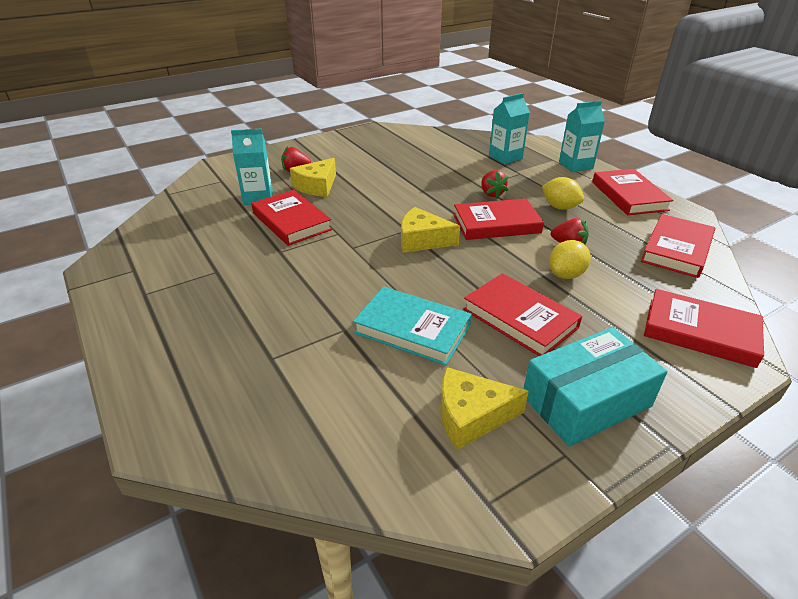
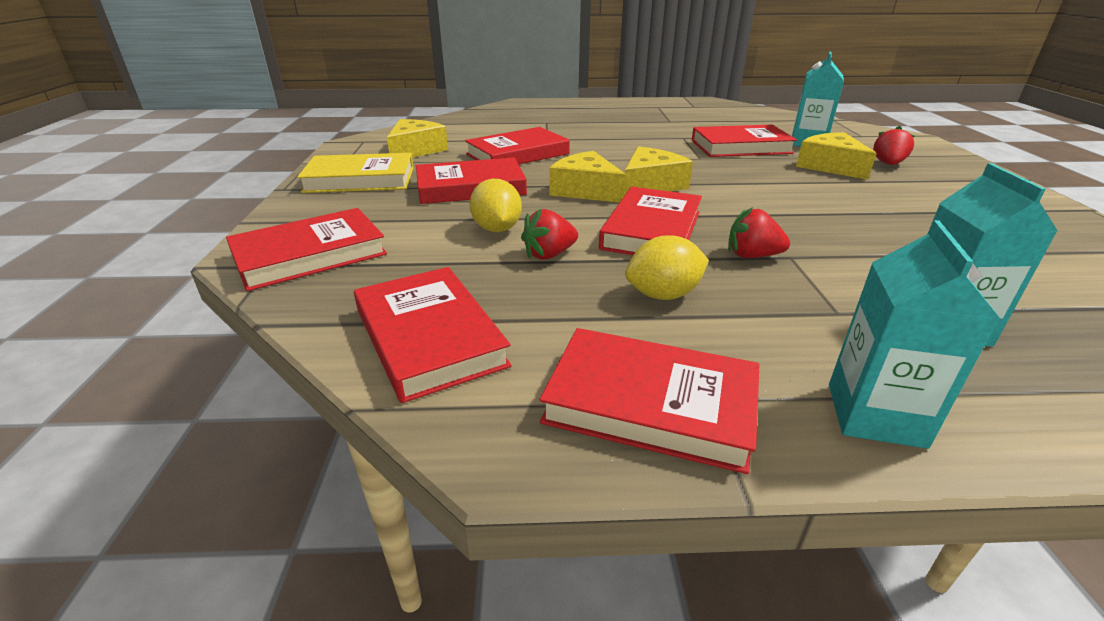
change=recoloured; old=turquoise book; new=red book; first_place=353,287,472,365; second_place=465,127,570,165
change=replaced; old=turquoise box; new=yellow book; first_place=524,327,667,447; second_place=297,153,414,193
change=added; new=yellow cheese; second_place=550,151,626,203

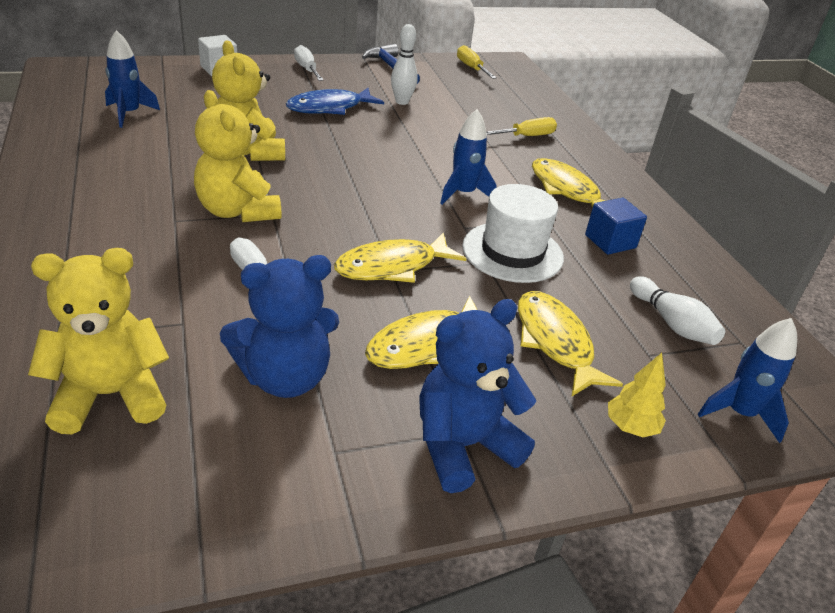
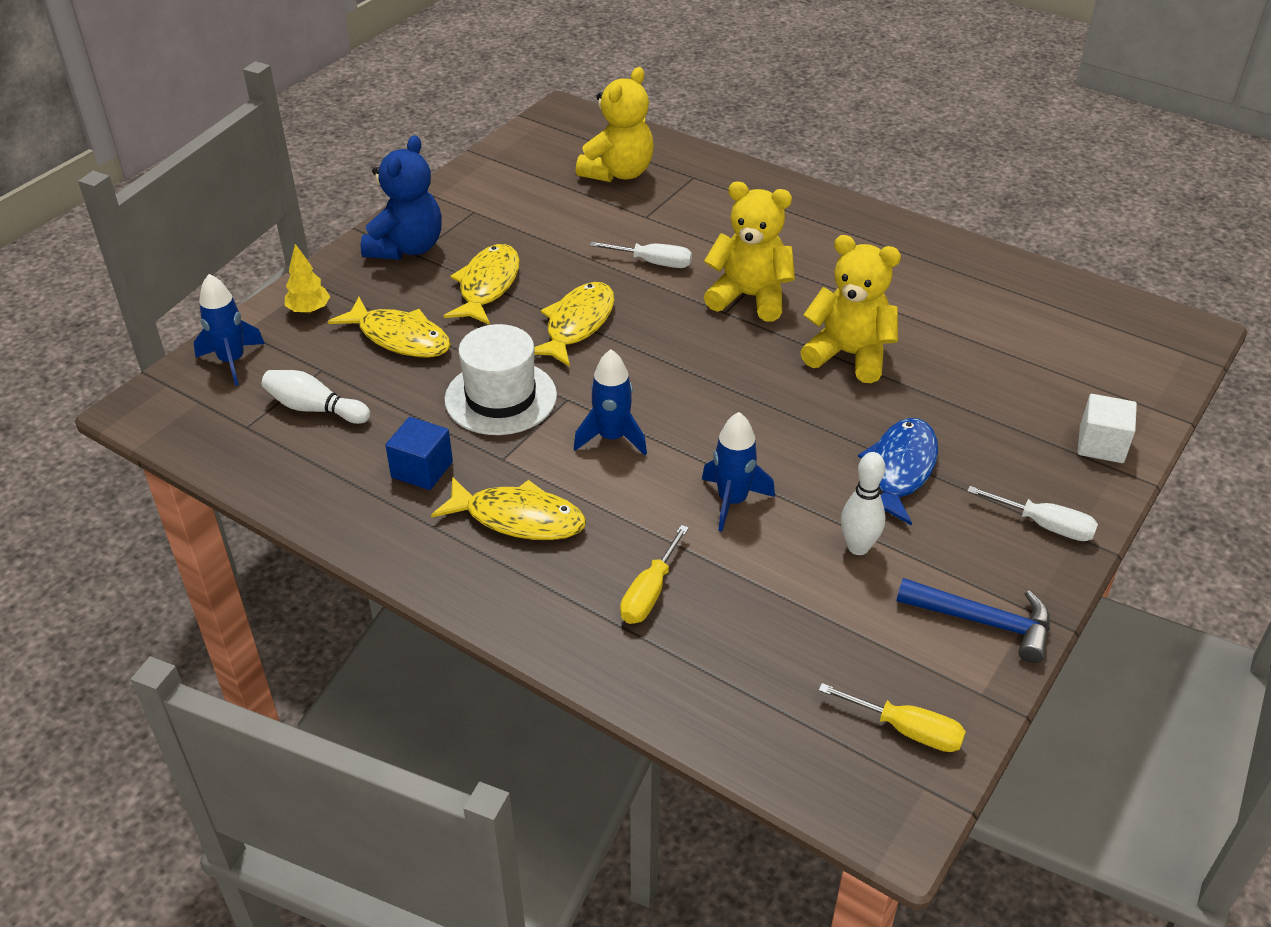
change=moved; old=blue rocket; first_place=105,30,160,128; second_place=702,412,775,532
change=removed; old=blue teddy bear; first_place=220,255,339,398

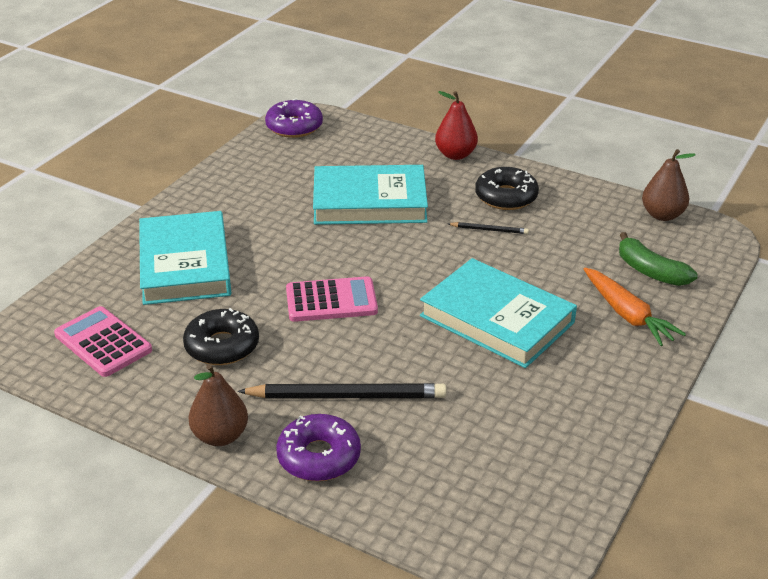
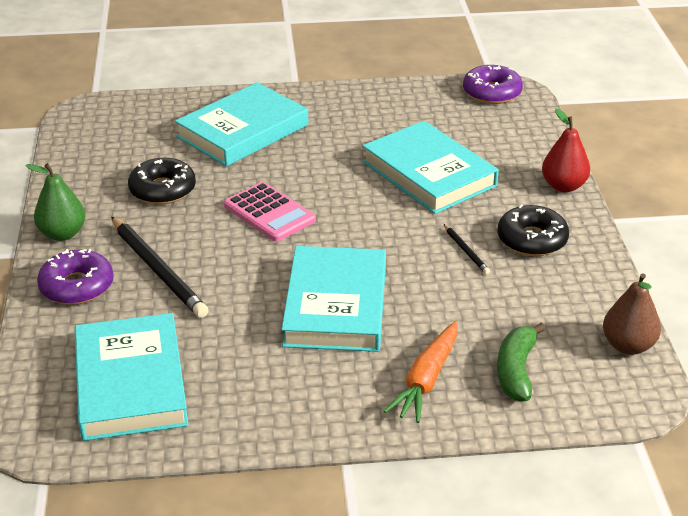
change=removed; old=pink calculator; first_place=54,306,152,377
change=recoloured; old=brown pear; new=green pear; first_place=189,364,248,446; second_place=25,163,85,241
change=added; new=turquoise book; second_place=75,313,189,441

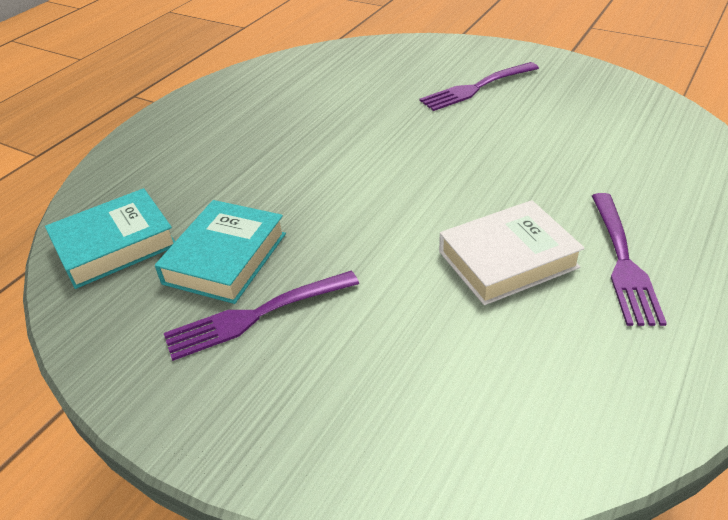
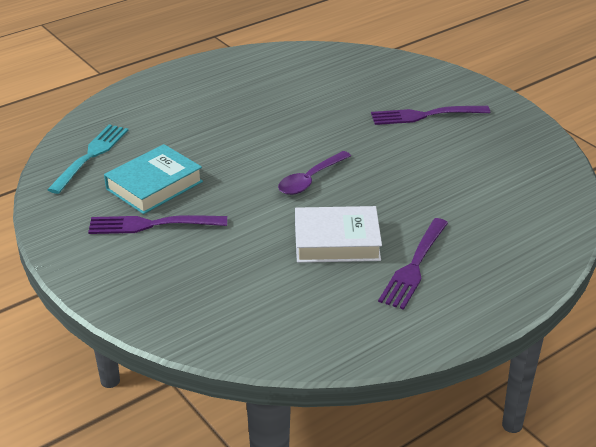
change=replaced; old=turquoise book; new=turquoise fork; first_place=45,188,175,289; second_place=47,124,128,194
change=added; new=purple spoon; second_place=278,151,351,195

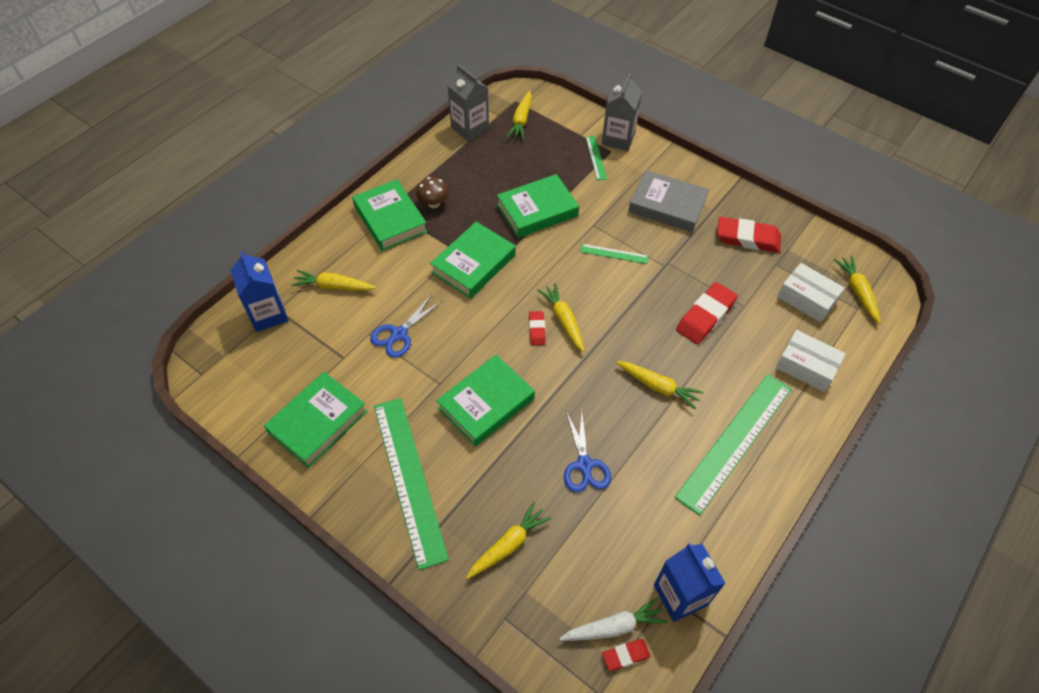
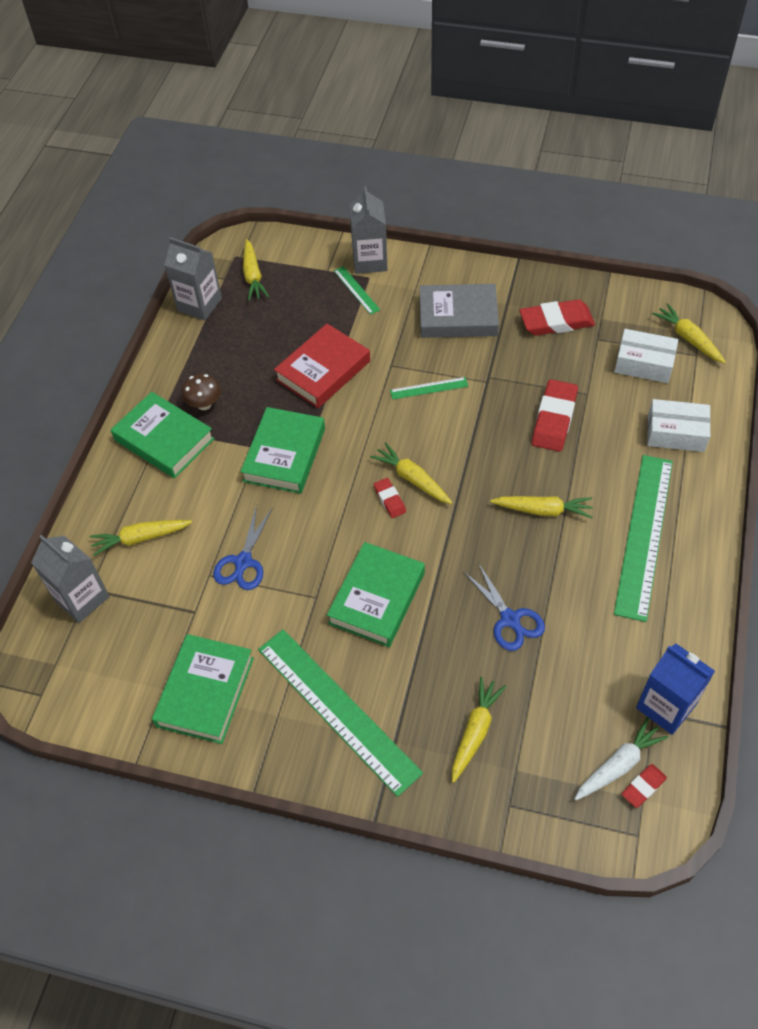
change=recoloured; old=green book; new=red book; first_place=497,174,579,238; second_place=274,324,370,408
change=recoloured; old=blue carton; new=grey carton; first_place=230,251,288,332; second_place=31,535,110,623

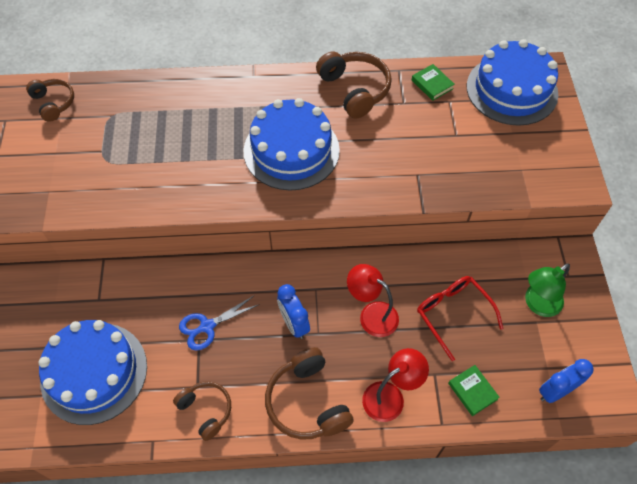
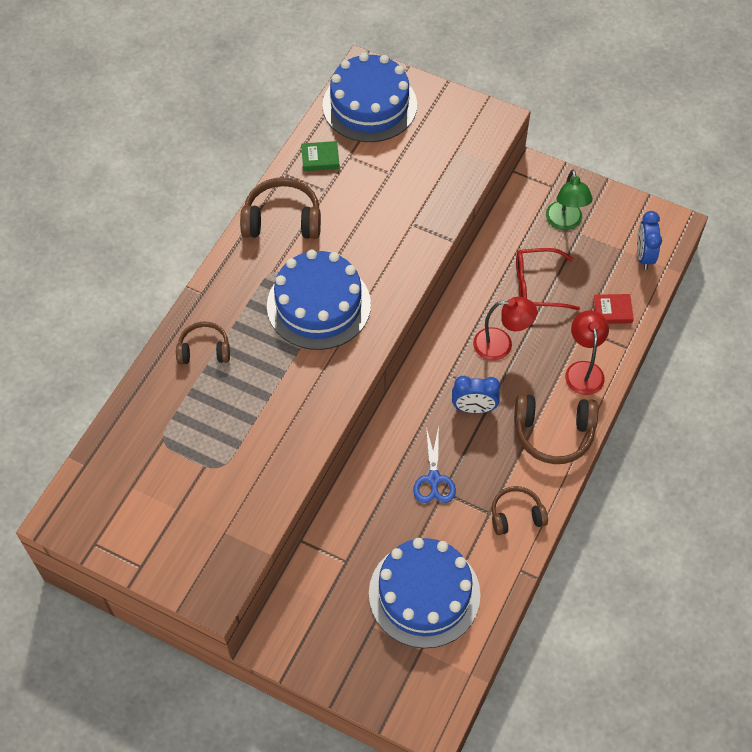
change=moved; old=brown headphones; first_place=26,79,74,122; second_place=176,321,230,364
change=turned; old=red lamp; first_place=347,264,399,337; second_place=473,297,537,361; degrees=-150
change=recoloured; old=green book; new=red book; first_place=448,365,500,416; second_place=593,294,634,324

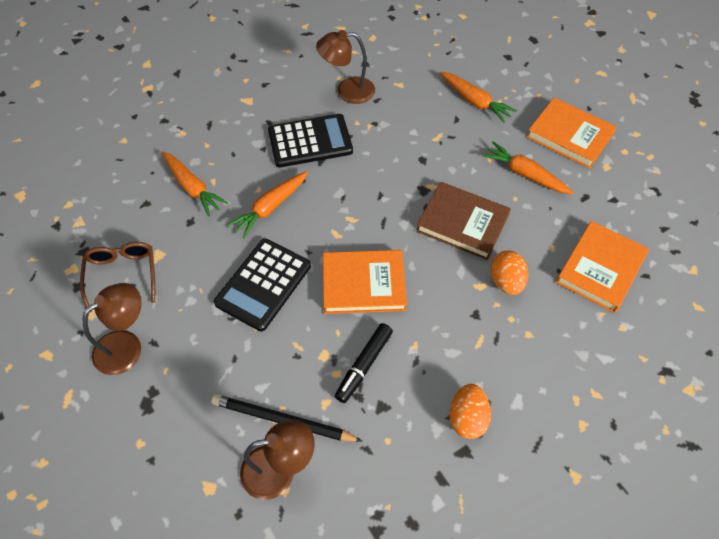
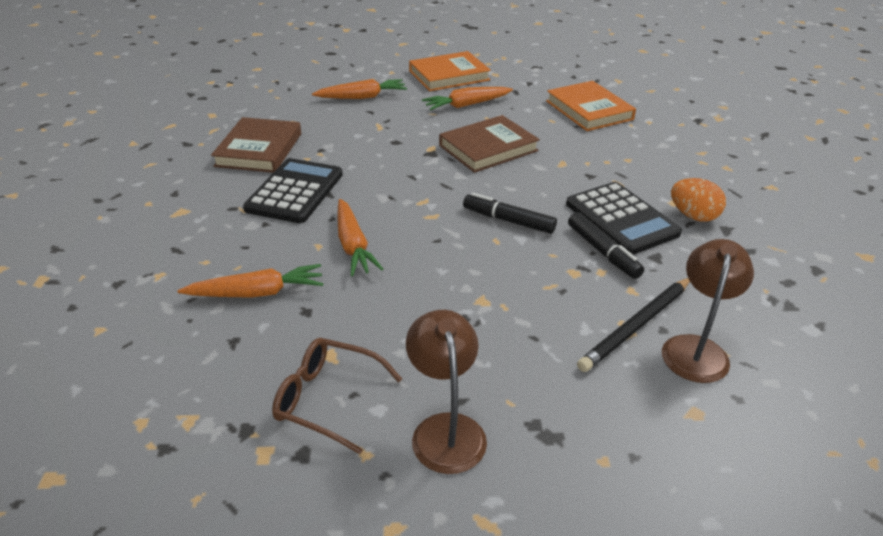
change=replaced; old=brown lamp; new=brown book; first_place=316,30,375,104; second_place=211,117,301,173
change=moved; old=black calculator; first_place=214,239,311,331; second_place=566,182,682,255
change=replaced; old=orange book; new=black marker; first_place=323,250,407,314; second_place=463,193,557,234
change=removed; old=orange egg; first_place=491,250,528,295

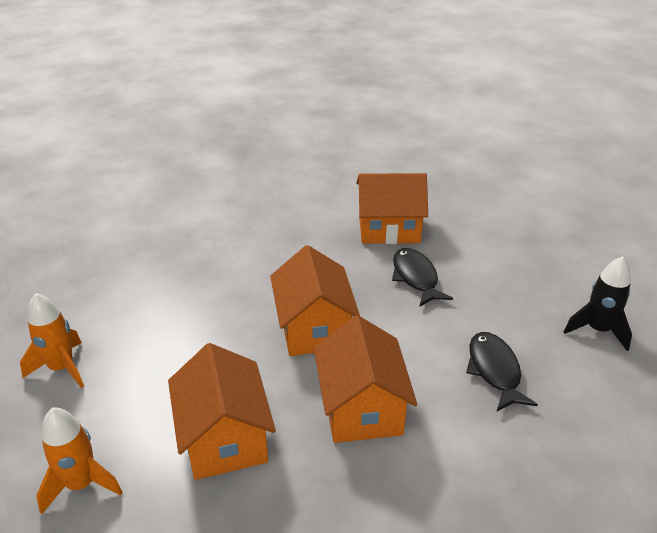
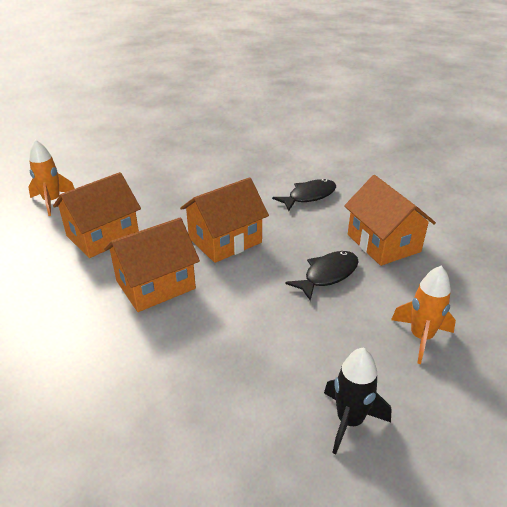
change=moved; old=orange rocket; first_place=20,293,84,388; second_place=391,266,456,364
change=moved; old=black fish; first_place=466,332,538,411; second_place=272,179,336,211

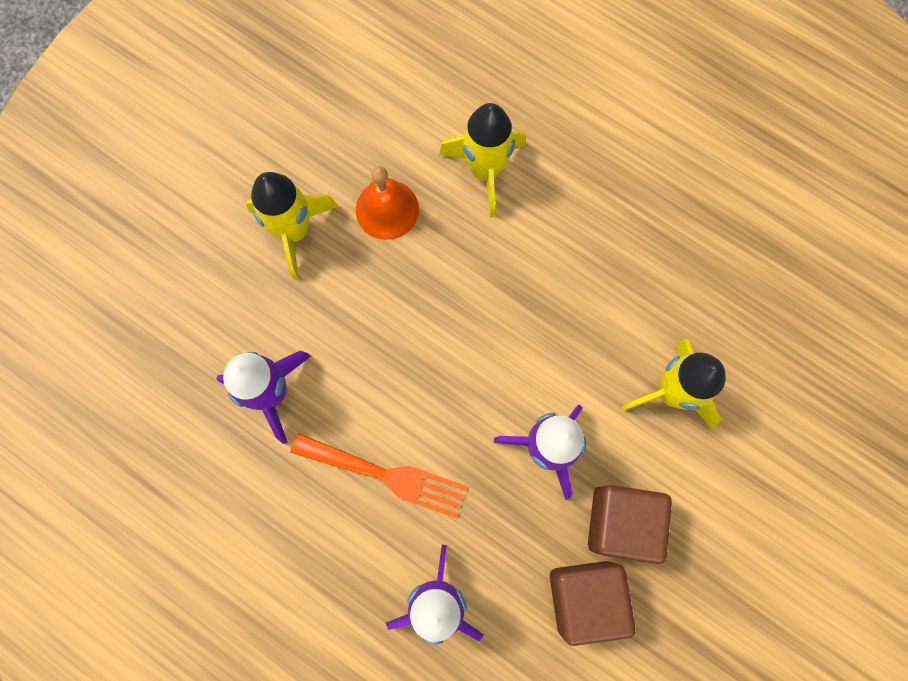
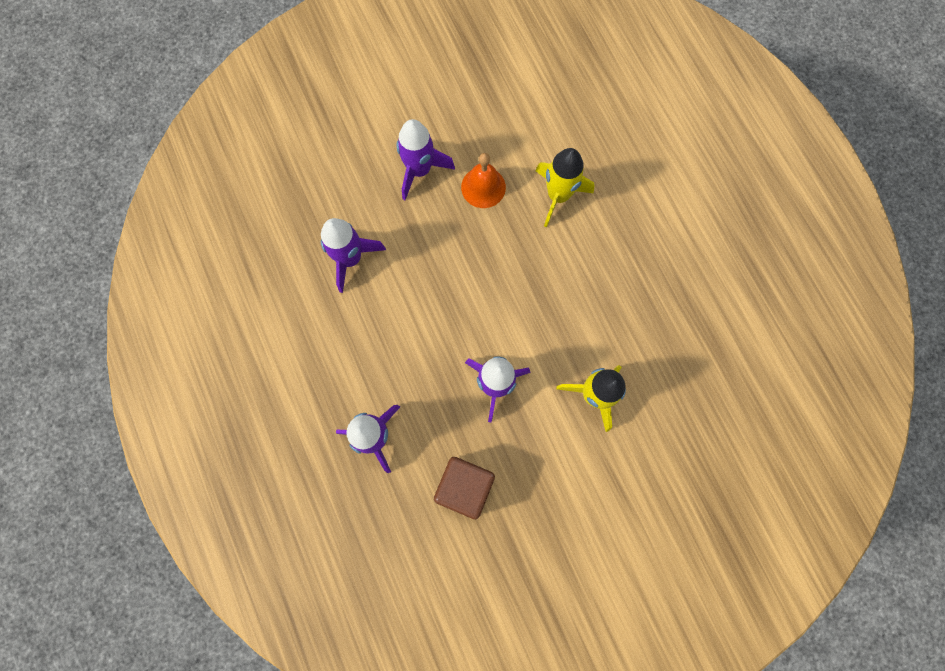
change=recoloured; old=yellow rocket; new=purple rocket; first_place=246,172,339,280; second_place=397,119,455,200
change=removed; old=orange fork; first_place=290,433,467,518
change=removed; old=brown cube; first_place=588,485,672,564

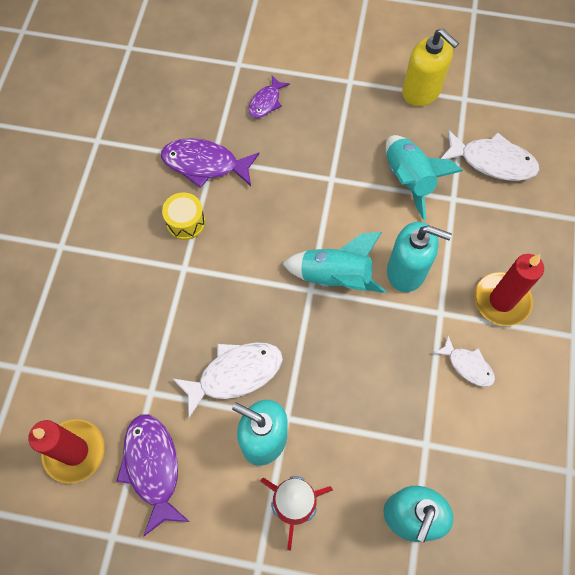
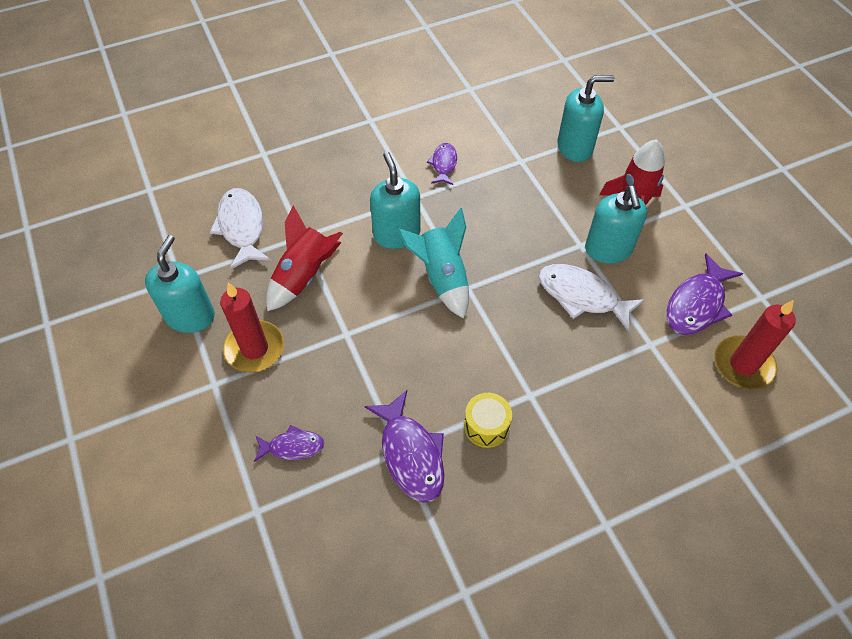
change=recoloured; old=yellow soap dispenser; new=turquoise soap dispenser; first_place=402,29,459,106; second_place=145,235,215,333
change=recoloured; old=turquoise rocket; new=red rocket; first_place=386,135,463,220; second_place=266,205,343,311
change=moved; old=red candle; first_place=474,254,544,326; second_place=220,282,284,373
change=recoloured; old=white fish; new=purple fish; first_place=434,335,495,387; second_place=427,143,457,185

